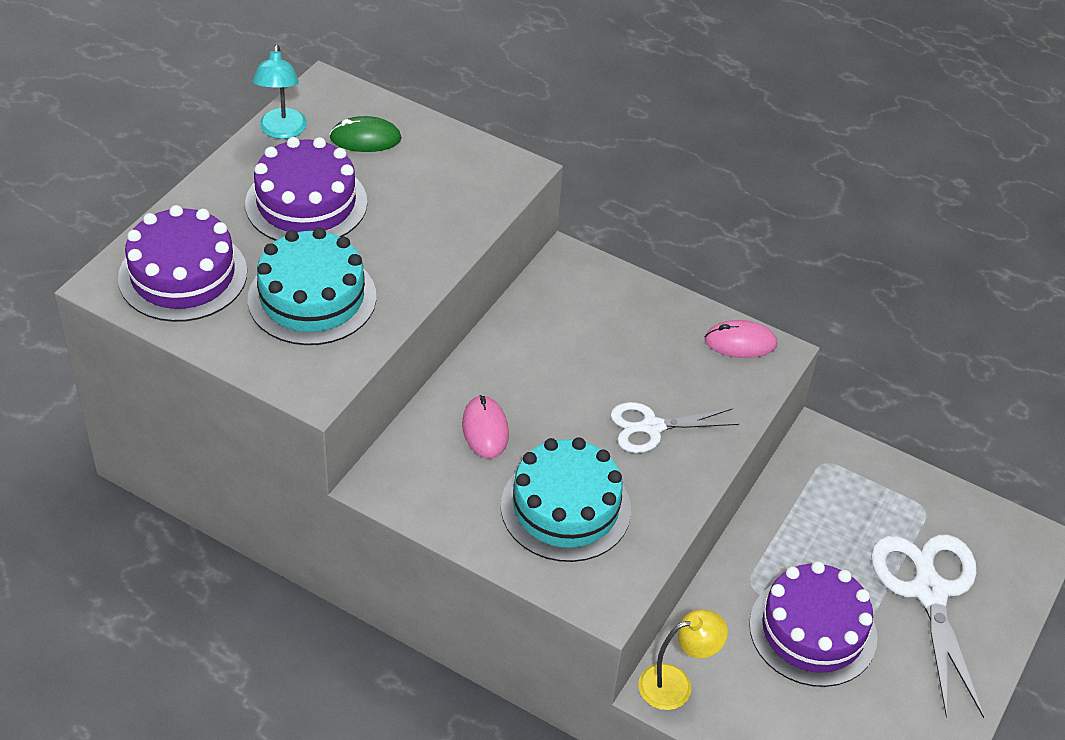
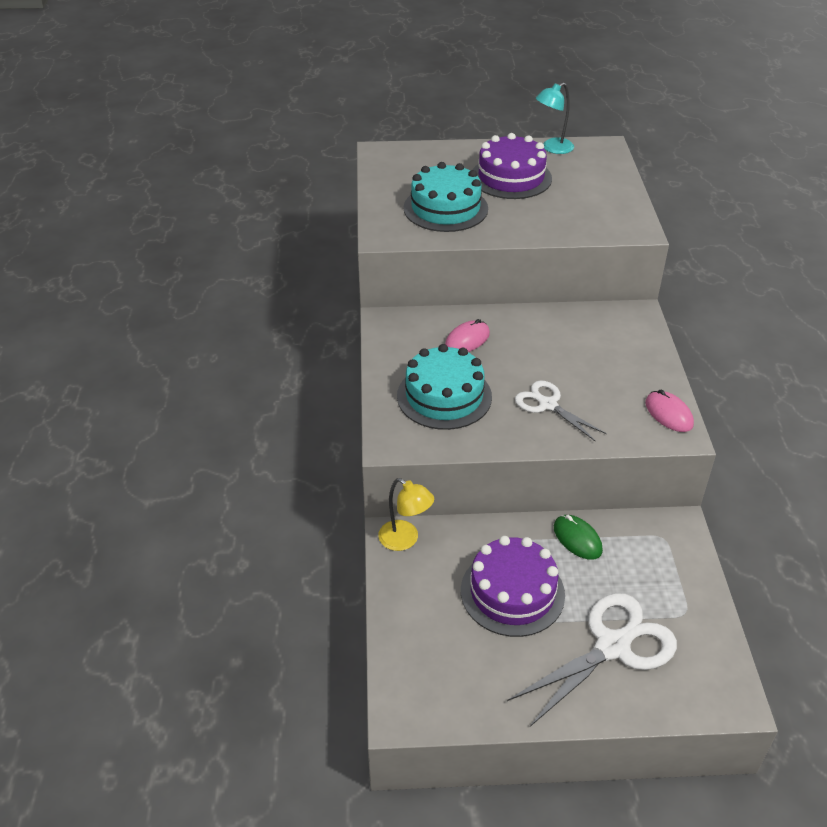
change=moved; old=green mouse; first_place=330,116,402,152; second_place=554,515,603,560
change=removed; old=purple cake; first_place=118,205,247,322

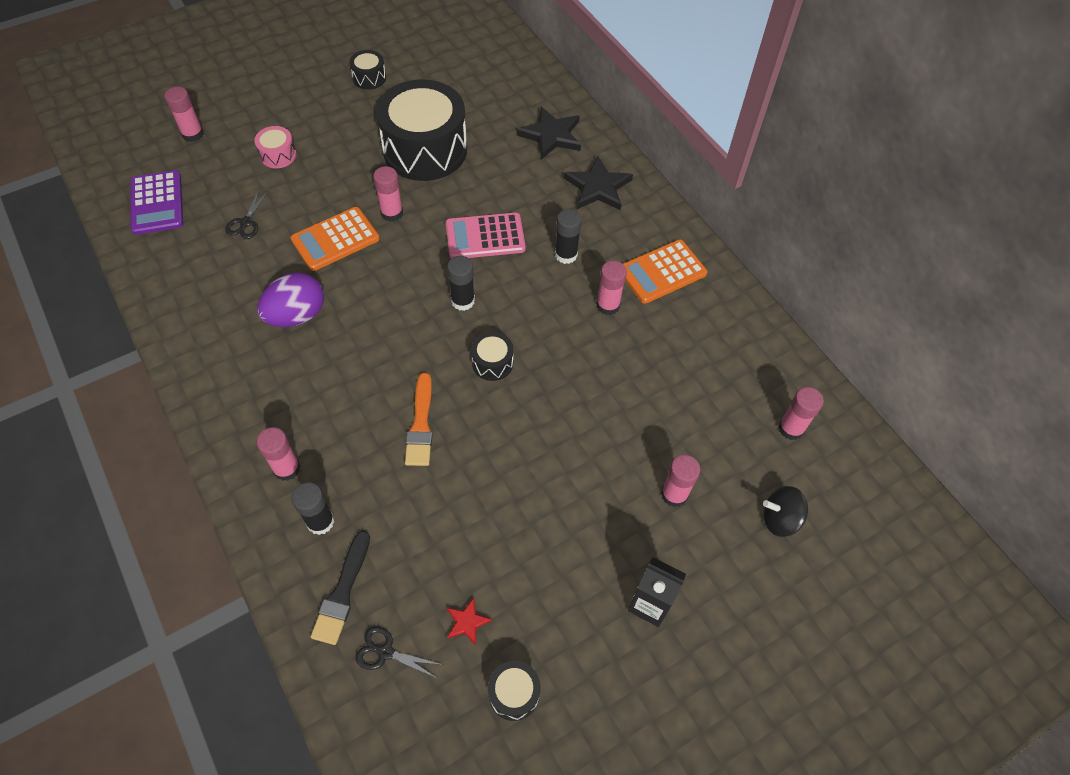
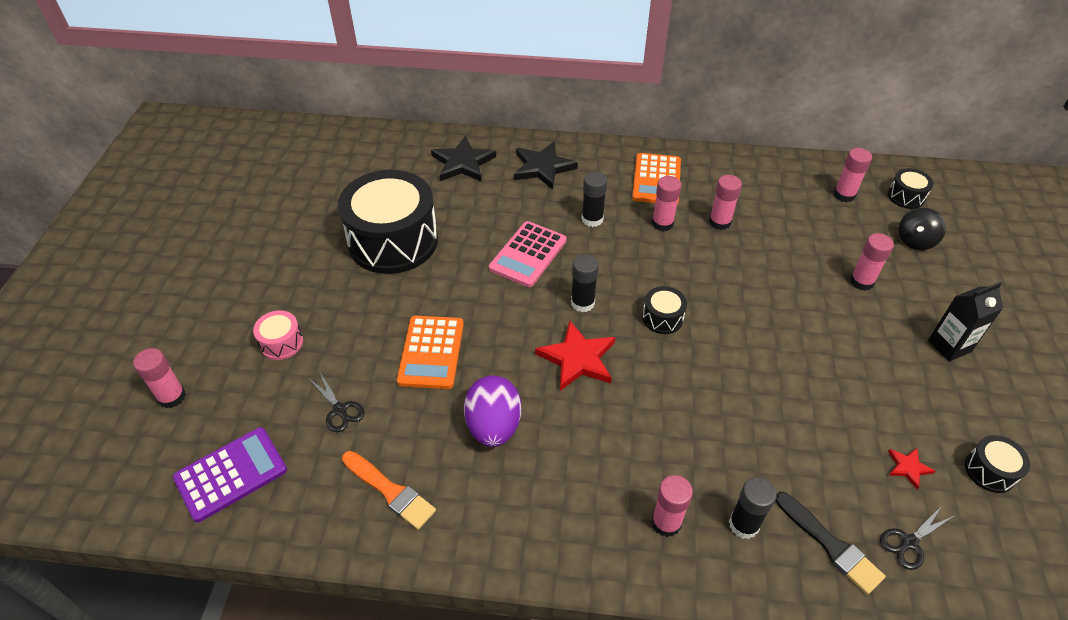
change=moved; old=black drum; first_place=349,50,386,90; second_place=888,168,933,209
change=moved; old=pink glue stick; first_place=373,166,403,222; second_place=709,175,742,230
change=turned; old=purple calculator; first_place=130,170,183,235; second_place=173,427,287,522; degrees=-60
change=moved; old=orange brush; first_place=405,373,432,466; second_place=342,451,436,530
change=added; new=red star; second_place=535,320,615,391

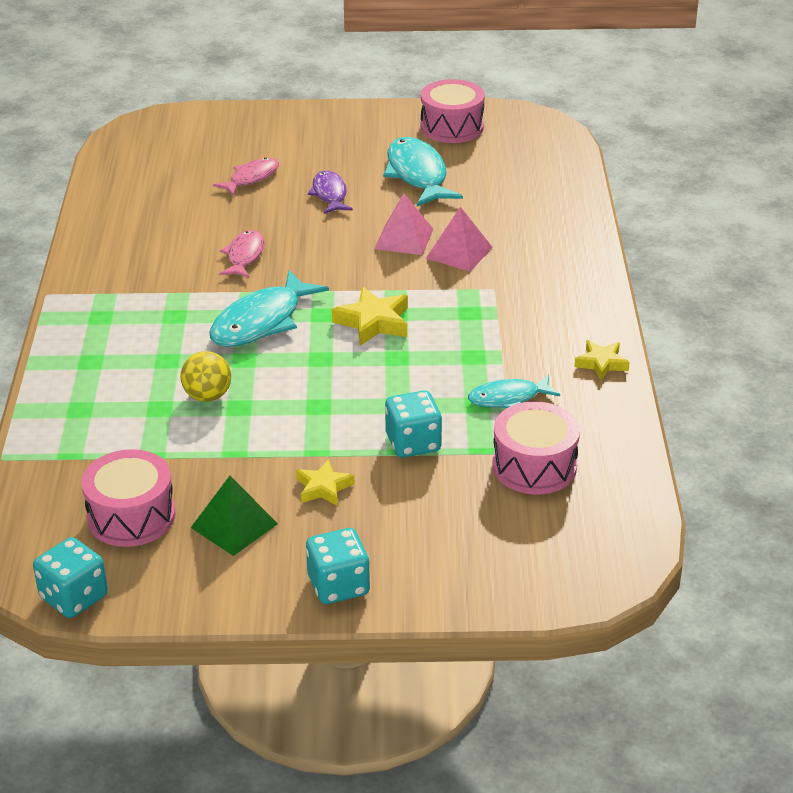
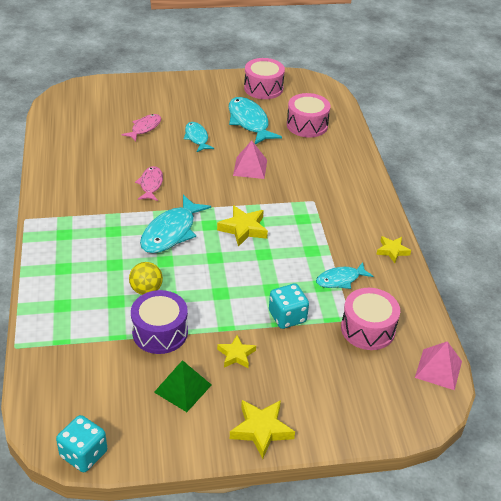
change=recoloured; old=purple fish; new=turquoise fish; first_place=308,170,353,214; second_place=184,122,214,152
change=moved; old=pink pyramid; first_place=426,207,493,272; second_place=415,341,462,390
change=moved; old=pink drum; first_place=81,449,176,547; second_place=287,93,331,138
change=replaced; old=turquoise dice; new=yellow star; first_place=306,528,370,604; second_place=230,400,295,459
change=added; new=purple drum; second_place=131,290,188,354

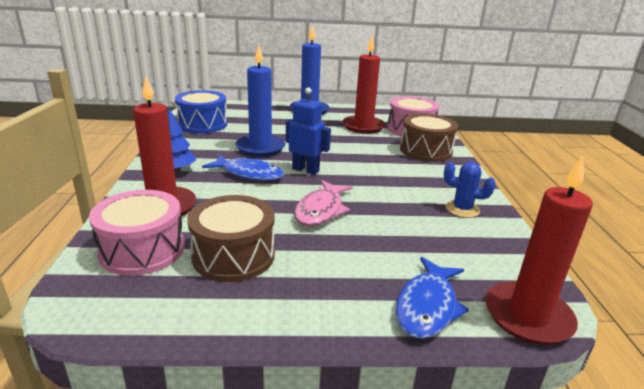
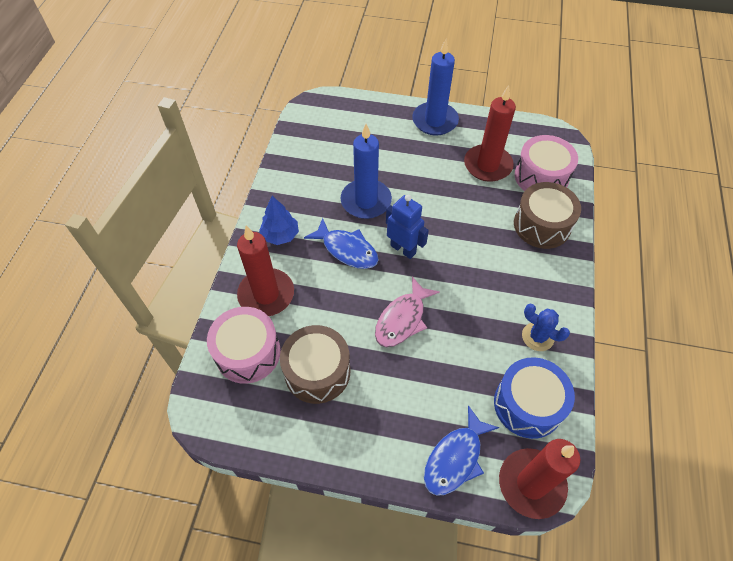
change=moved; old=blue drum; first_place=175,90,227,133; second_place=494,357,575,439

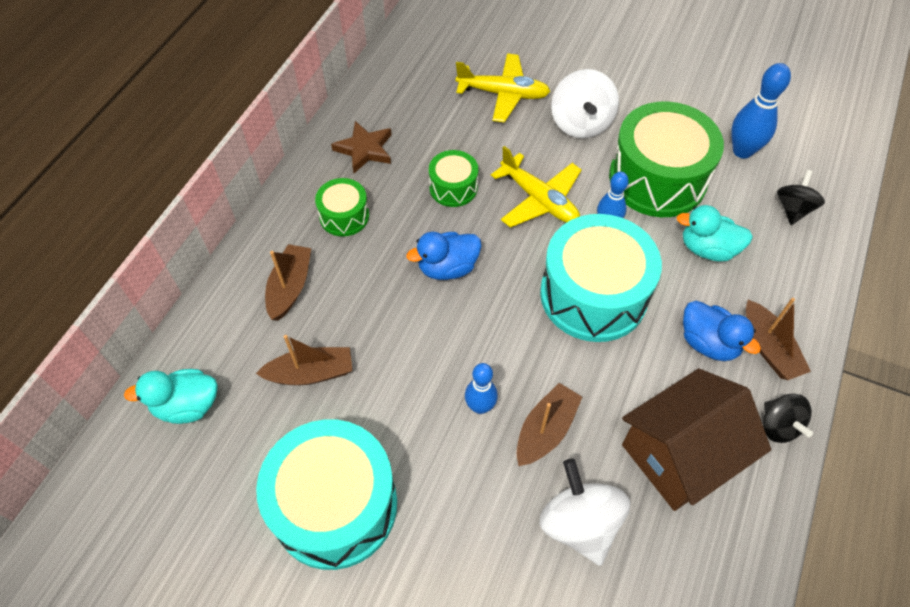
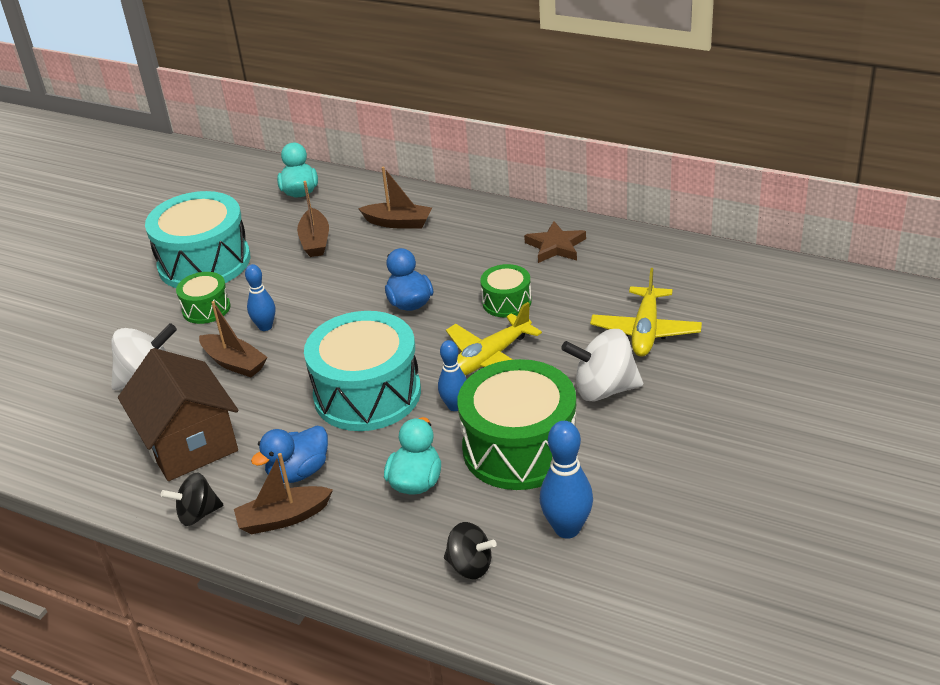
change=moved; old=green drum; first_place=315,178,369,236; second_place=176,272,231,324

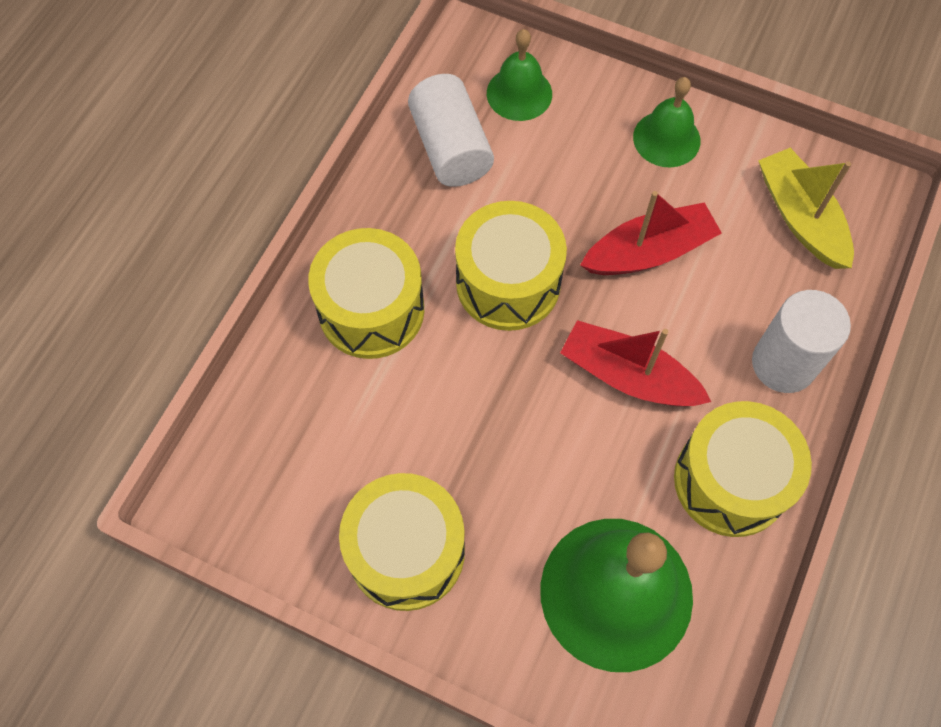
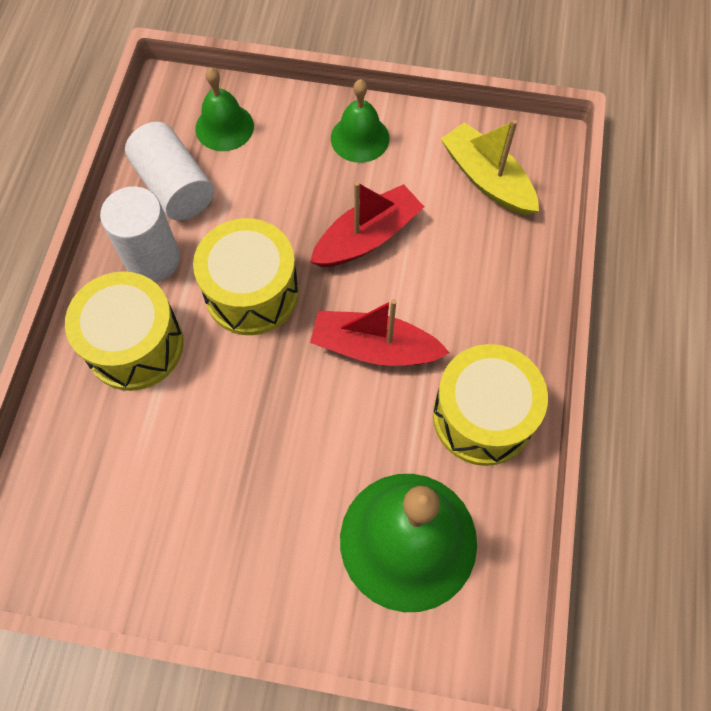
change=moved; old=white cylinder; first_place=752,290,851,393; second_place=100,186,180,282
change=removed; old=yellow drum; first_place=339,473,465,611

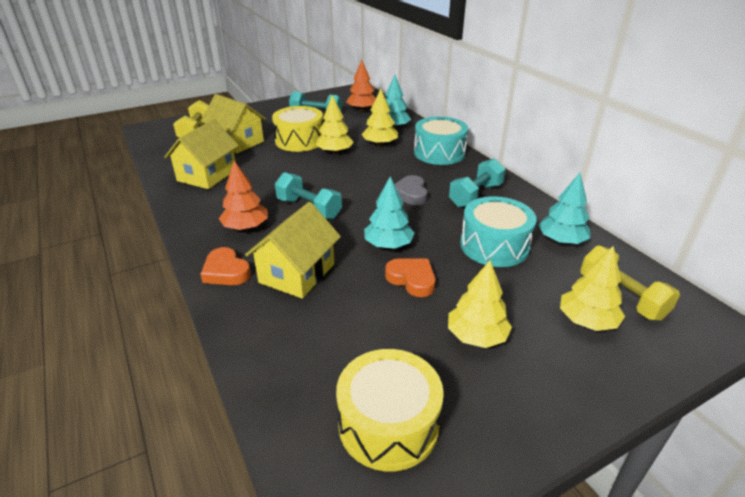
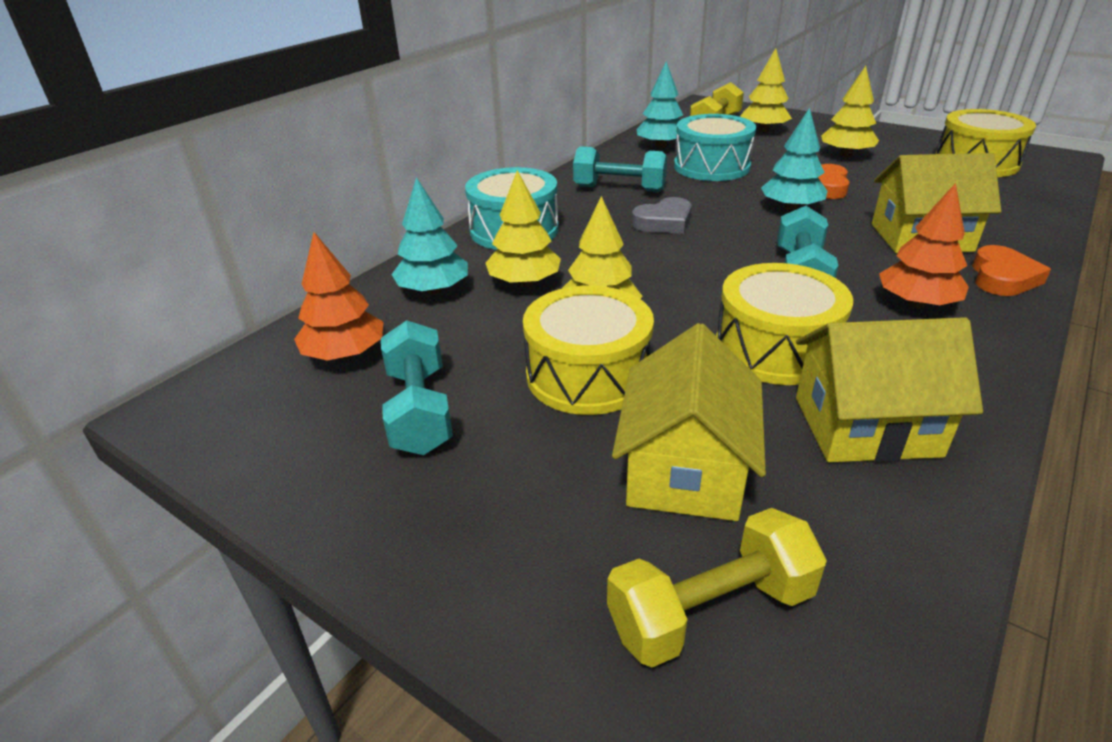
change=added; new=yellow drum; second_place=716,263,853,385

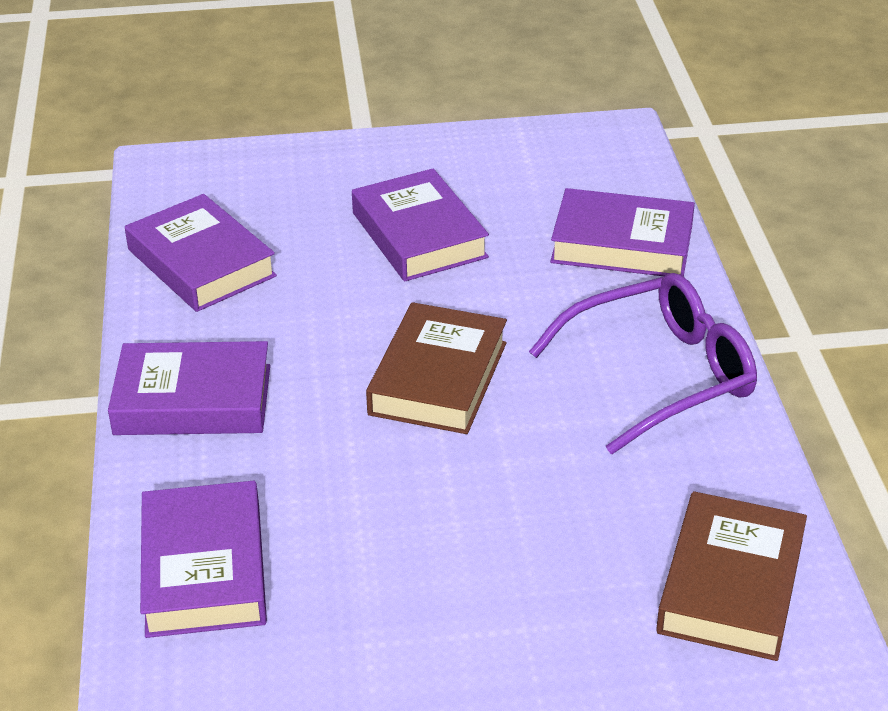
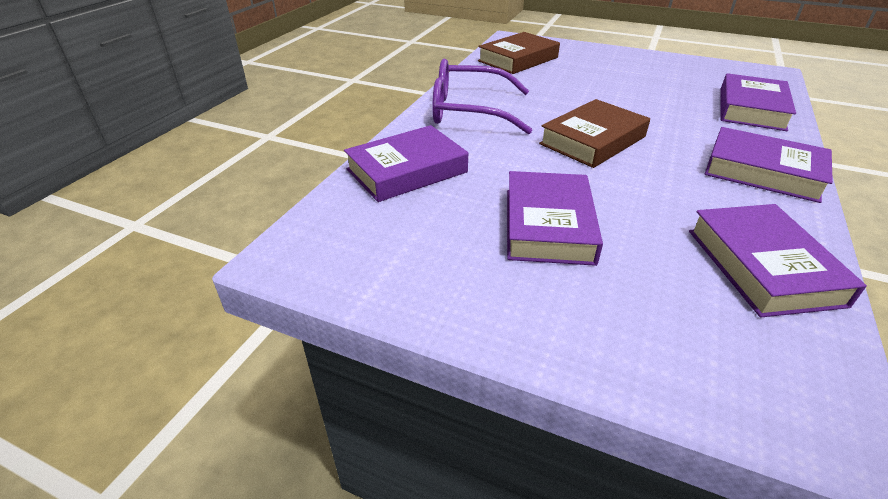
change=turned; old=purple book; first_place=550,188,695,277; second_place=344,125,468,202; degrees=-75

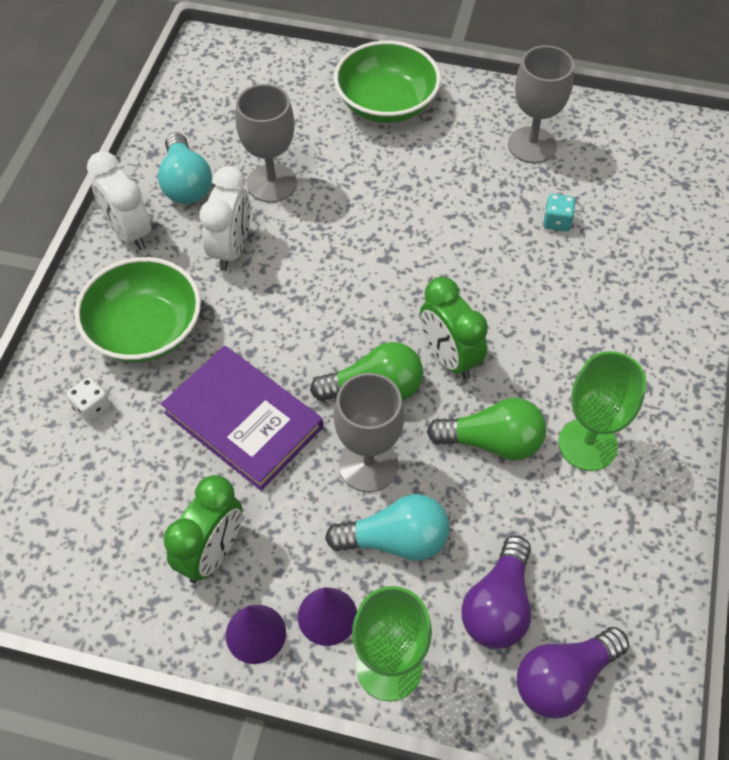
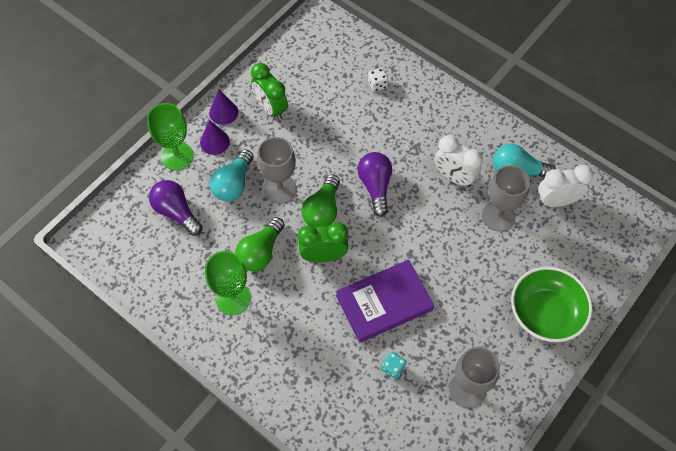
change=moved; old=white clock; first_place=87,151,151,250; second_place=538,165,593,207
change=removed; old=green bowl; first_place=75,257,201,362
change=moved; old=purple book; first_place=161,346,323,491; second_place=336,260,434,343
change=moved; old=purple light bulb; first_place=517,627,629,719; second_place=357,152,392,217

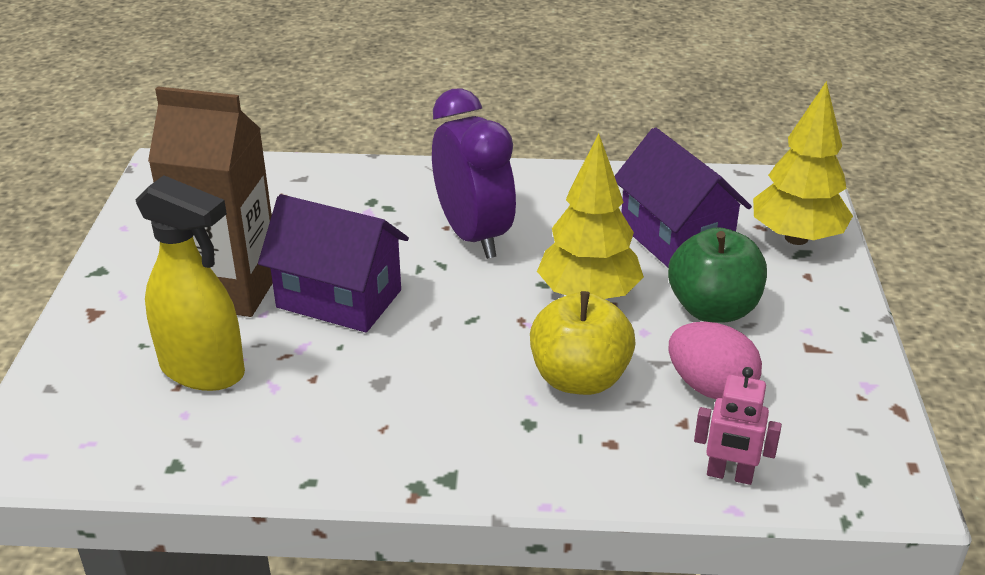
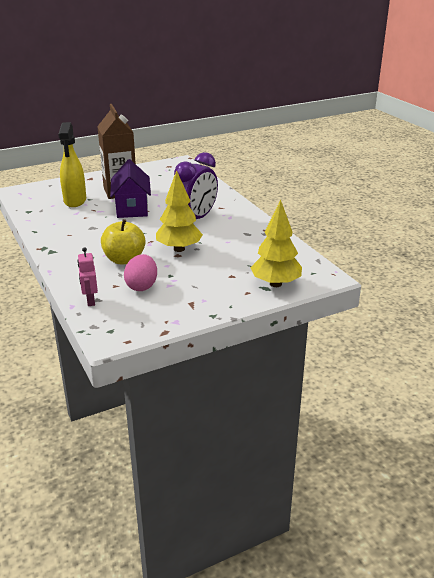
change=removed; old=purple house; first_place=615,127,752,267
change=removed; old=green apple; first_place=668,227,767,323

